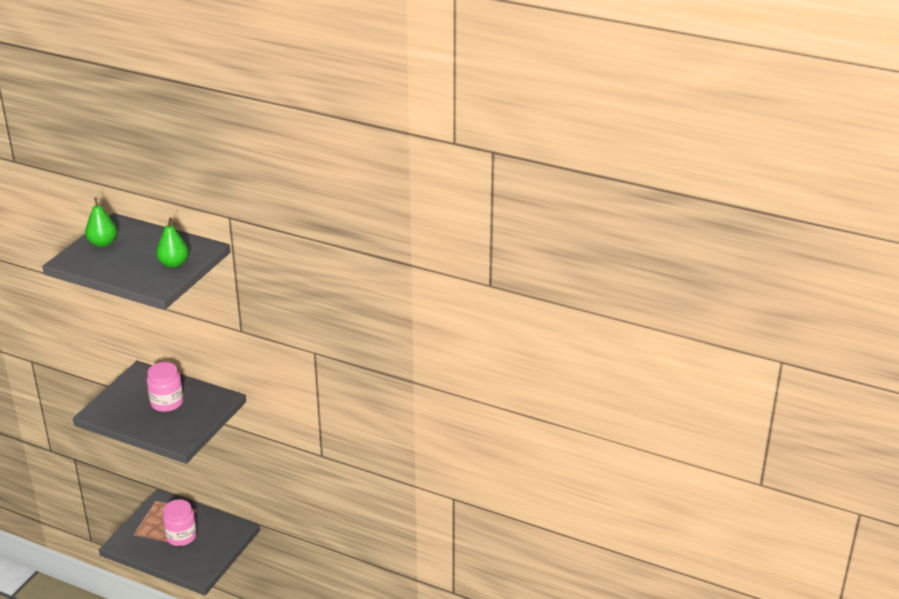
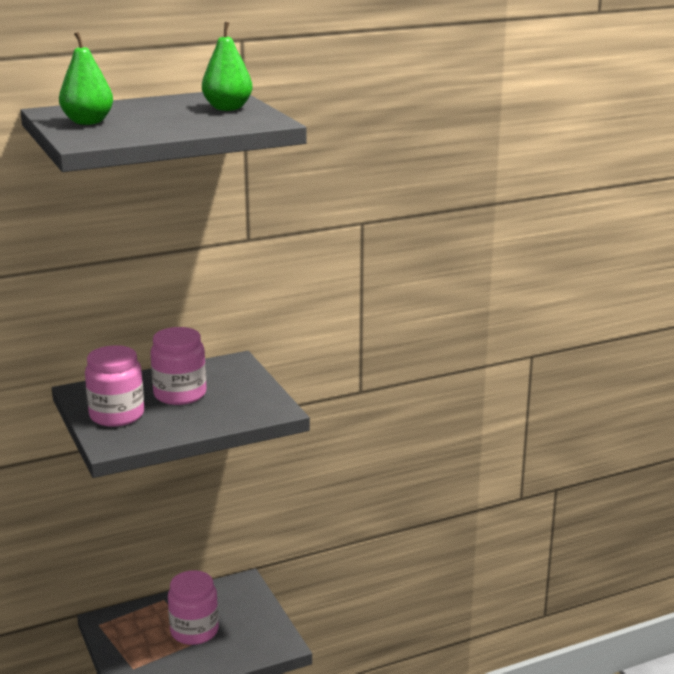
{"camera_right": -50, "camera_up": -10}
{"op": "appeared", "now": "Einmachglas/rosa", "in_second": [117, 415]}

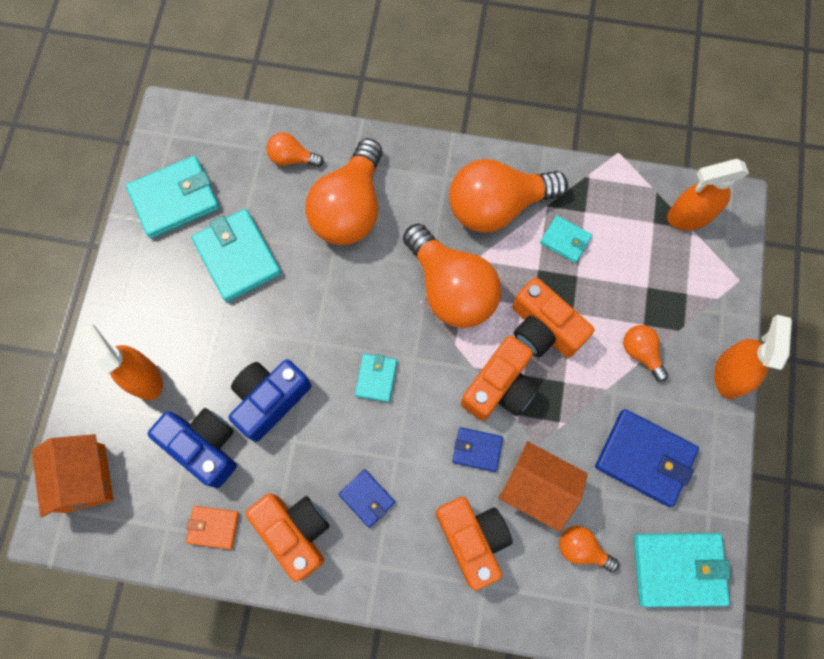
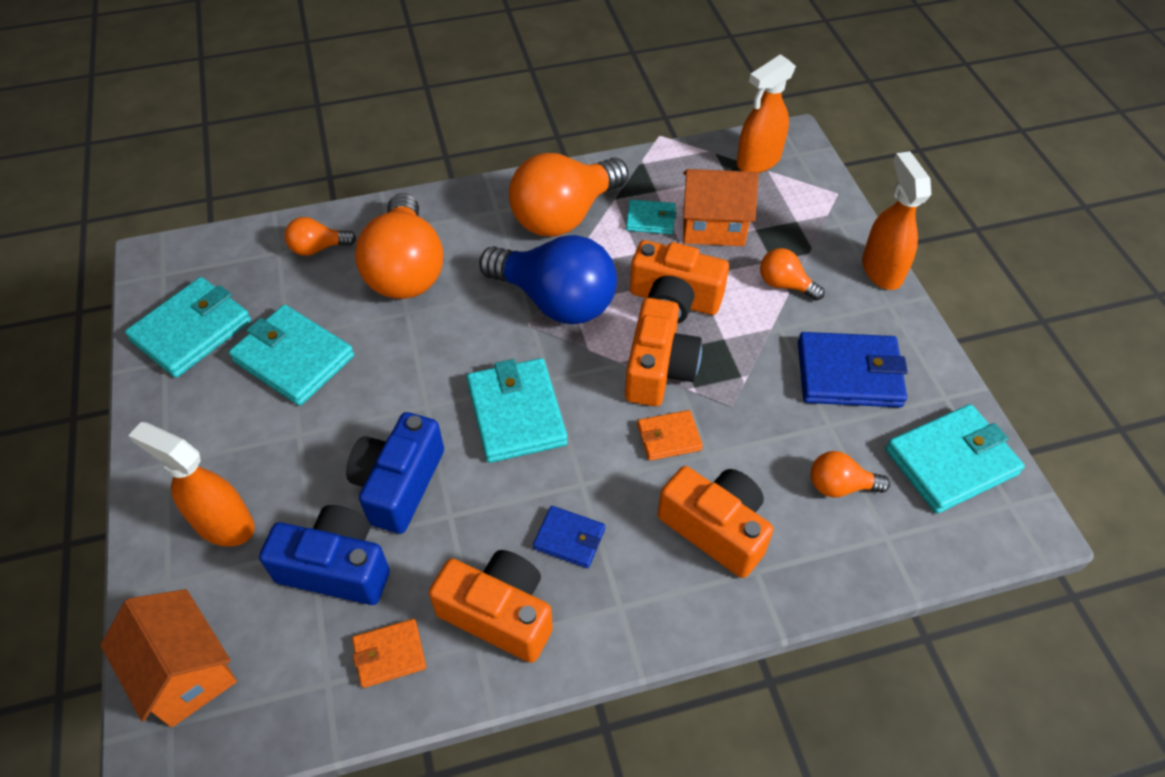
{"camera_right": -25, "camera_up": -20}
{"op": "colour", "was": "Glühbirne/orange", "now": "Glühbirne/blau", "in_first": [451, 288], "in_second": [556, 301]}
{"op": "size", "was": "Geldbörse/türkis", "in_first": [376, 378], "in_second": [516, 413], "ratio": 1.84}
{"op": "colour", "was": "Geldbörse/blau", "now": "Geldbörse/orange", "in_first": [477, 450], "in_second": [669, 437]}
{"op": "relocated", "was": "Haus/orange", "in_first": [536, 488], "in_second": [713, 227]}

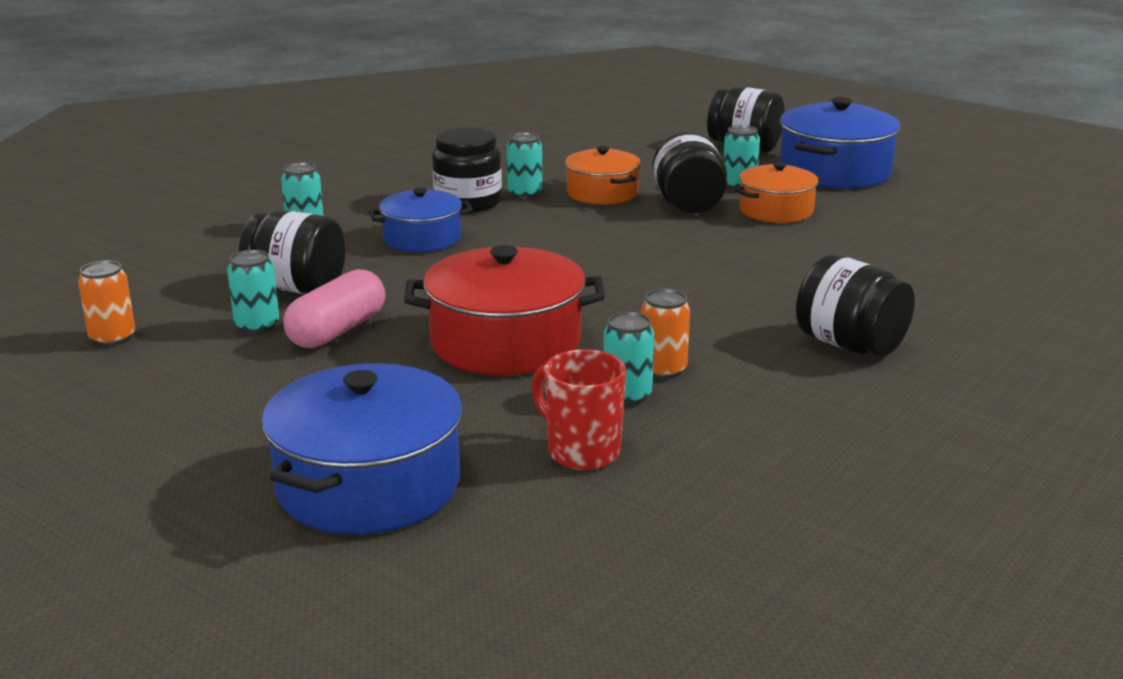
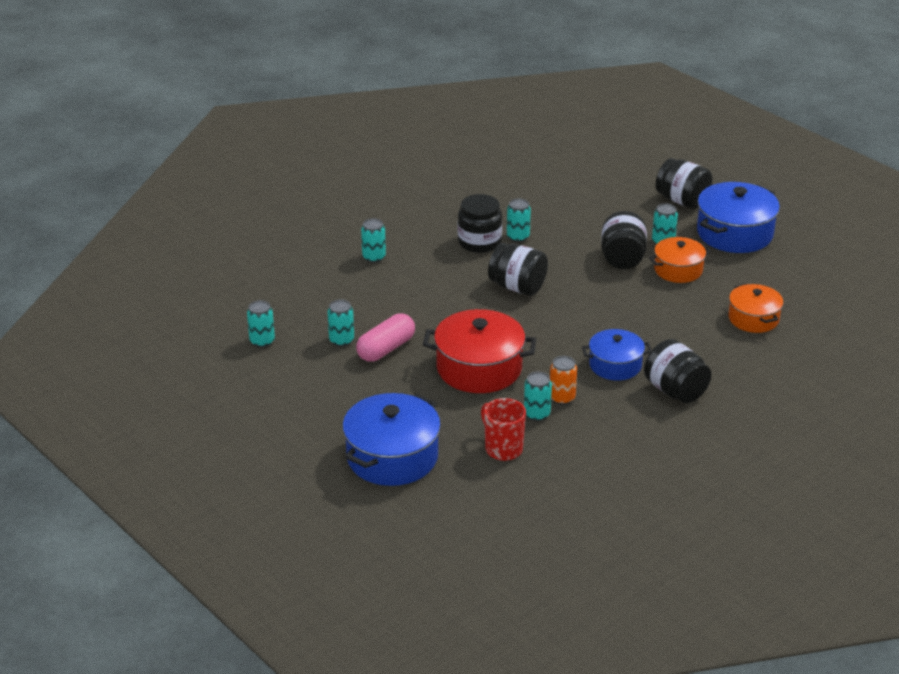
{"camera_right": 10, "camera_up": 10}
{"op": "relocated", "was": "Kochtopf/orange", "in_first": [602, 193], "in_second": [753, 319]}
{"op": "relocated", "was": "Kochtopf/blau", "in_first": [422, 239], "in_second": [615, 365]}
{"op": "relocated", "was": "Einmachglas/schwarz", "in_first": [297, 288], "in_second": [517, 287]}
{"op": "colour", "was": "Dose/orange", "now": "Dose/türkis", "in_first": [112, 338], "in_second": [262, 341]}

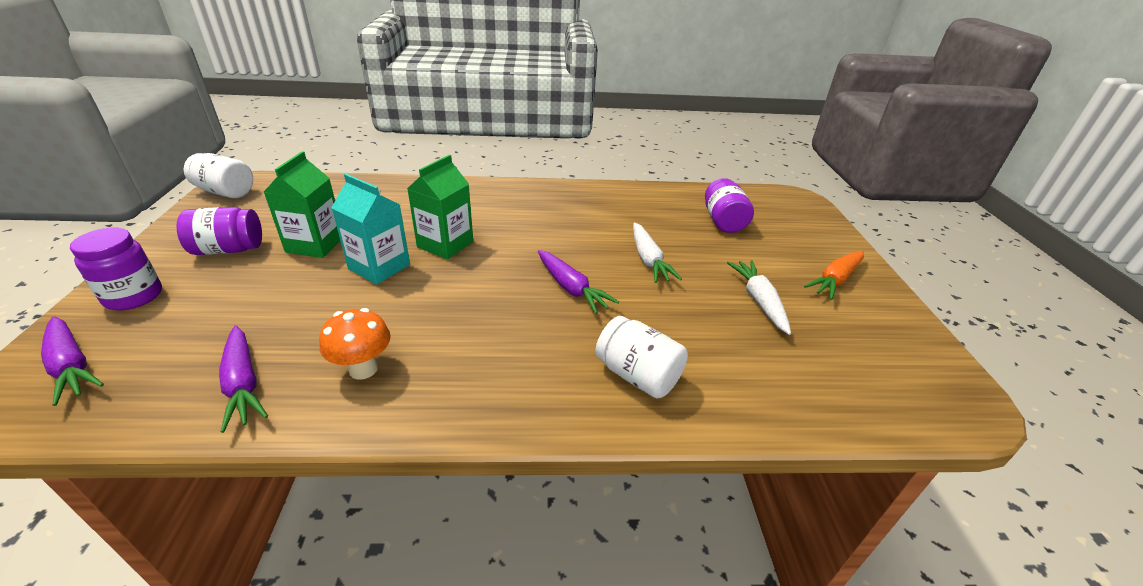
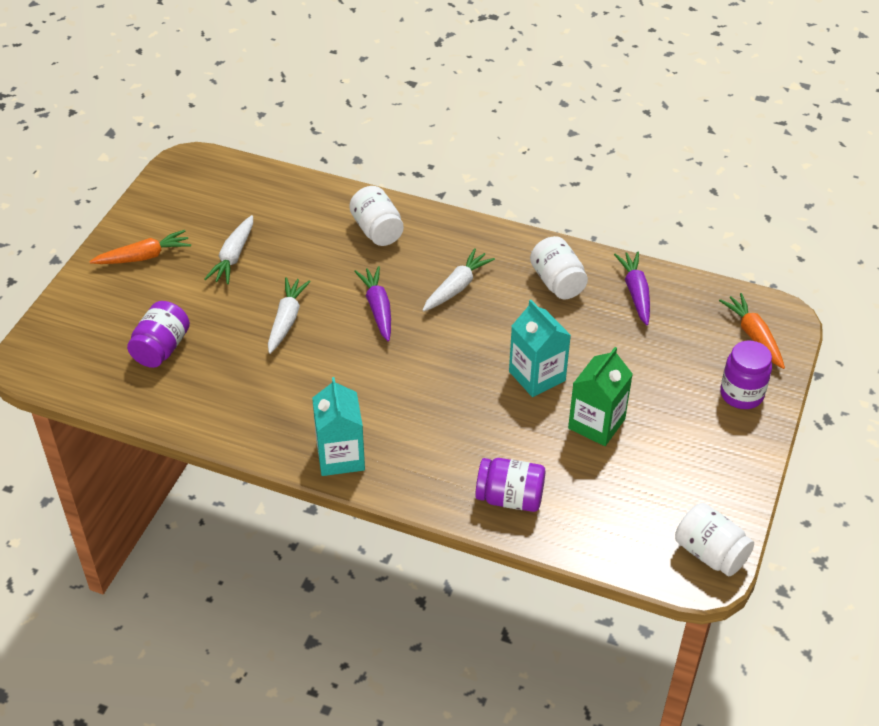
{"camera_right": -155, "camera_up": 10}
{"op": "missing", "was": "Getränkekarton/grün", "in_first": [445, 244]}
{"op": "relocated", "was": "Einmachglas/lila", "in_first": [229, 249], "in_second": [510, 498]}
{"op": "exchanged", "was": "Pilz/orange", "now": "Einmachglas/weiß", "in_first": [363, 369], "in_second": [557, 282]}
{"op": "colour", "was": "Karotte/lila", "now": "Karotte/orange", "in_first": [72, 366], "in_second": [753, 336]}
{"op": "appeared", "now": "Karotte/weiß", "in_second": [457, 287]}
{"op": "appeared", "now": "Getränkekarton/türkis", "in_second": [340, 456]}

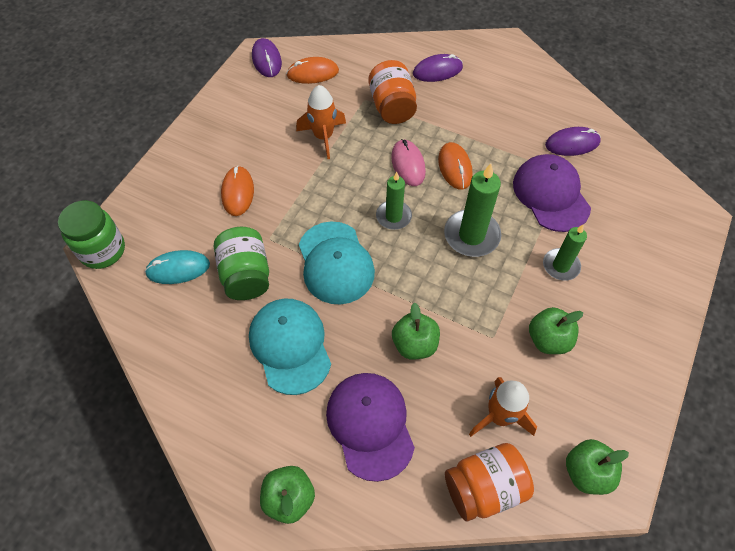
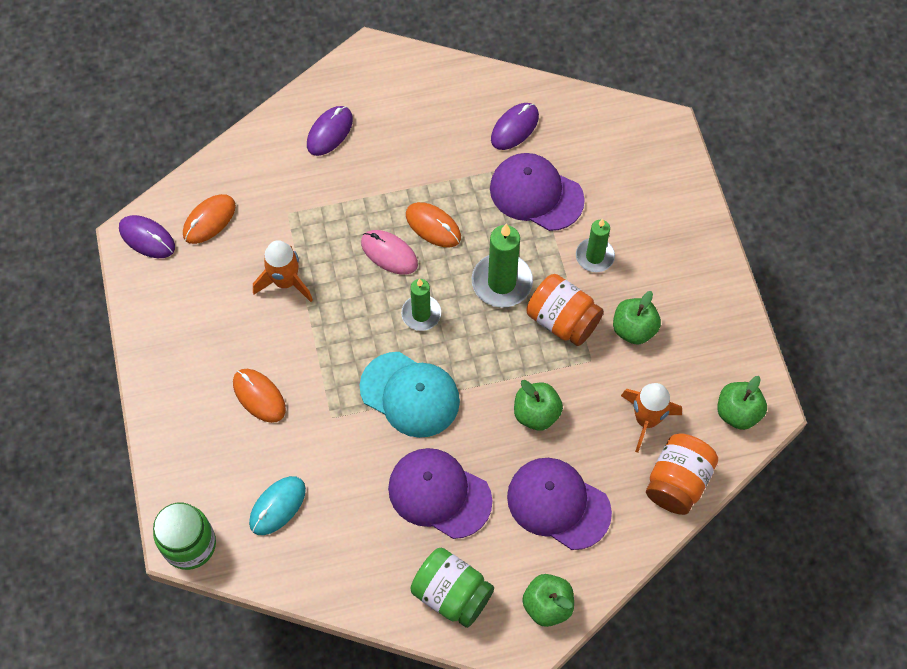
{"camera_right": -40, "camera_up": 5}
{"op": "relocated", "was": "Einmachglas/orange", "in_first": [392, 107], "in_second": [562, 320]}
{"op": "relocated", "was": "Einmachglas/grün", "in_first": [246, 275], "in_second": [452, 594]}
{"op": "colour", "was": "Kappe/türkis", "now": "Kappe/lila", "in_first": [290, 346], "in_second": [439, 494]}

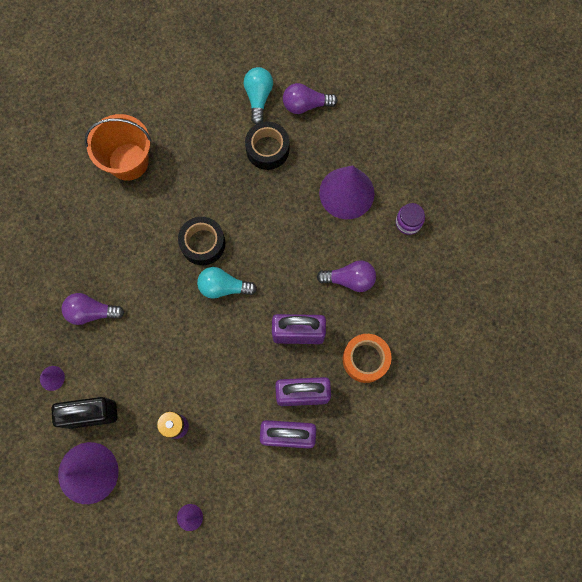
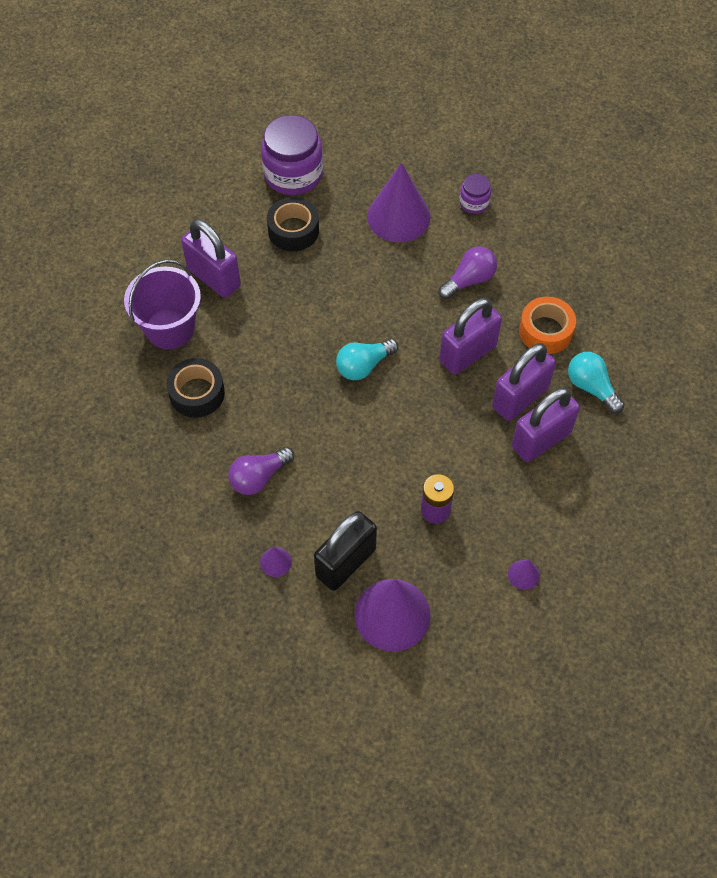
{"camera_right": -40, "camera_up": -15}
{"op": "relocated", "was": "Glühbirne/türkis", "in_first": [258, 97], "in_second": [591, 387]}
{"op": "exchanged", "was": "Glühbirne/lila", "now": "Einmachglas/lila", "in_first": [305, 105], "in_second": [293, 174]}
{"op": "colour", "was": "Eimer/orange", "now": "Eimer/lila", "in_first": [128, 161], "in_second": [170, 328]}
{"op": "relocated", "was": "Klebeband/schwarz", "in_first": [203, 243], "in_second": [197, 393]}
{"op": "appeared", "now": "Vorhängeschloss/lila", "in_second": [214, 277]}

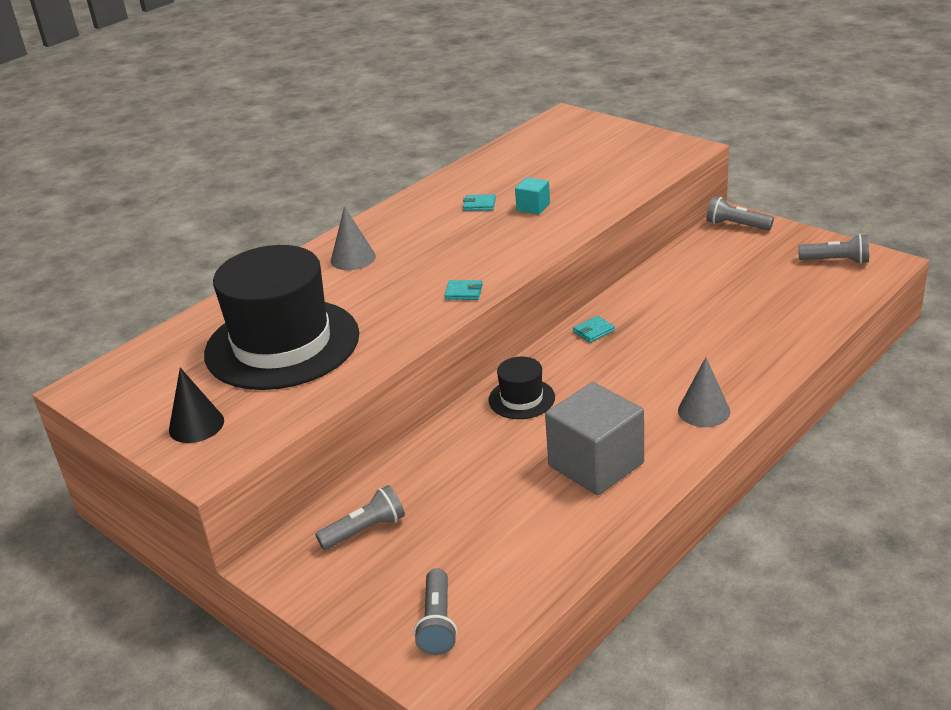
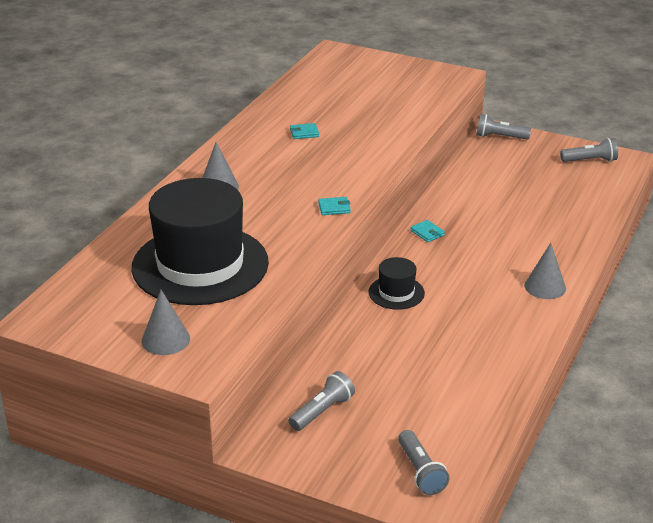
{"camera_right": -20, "camera_up": 0}
{"op": "missing", "was": "Kubus/türkis", "in_first": [533, 207]}
{"op": "spun", "was": "Geldbörse/türkis", "in_first": [593, 331], "in_second": [427, 233], "clockwise": -75}
{"op": "colour", "was": "Kegel/schwarz", "now": "Kegel/grau", "in_first": [196, 425], "in_second": [165, 339]}
{"op": "missing", "was": "Kubus/grau", "in_first": [596, 464]}

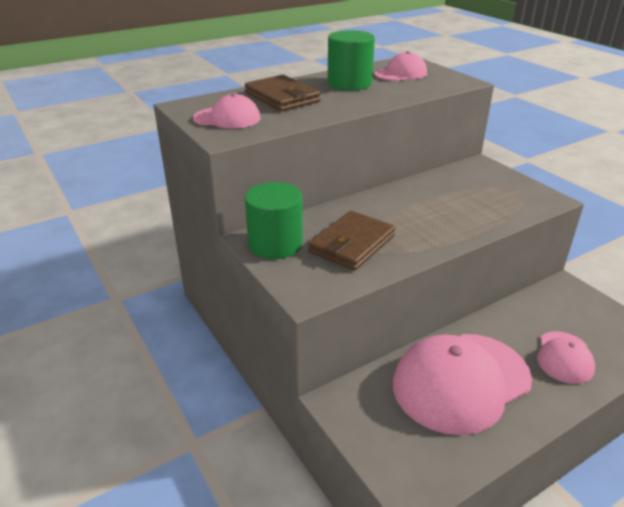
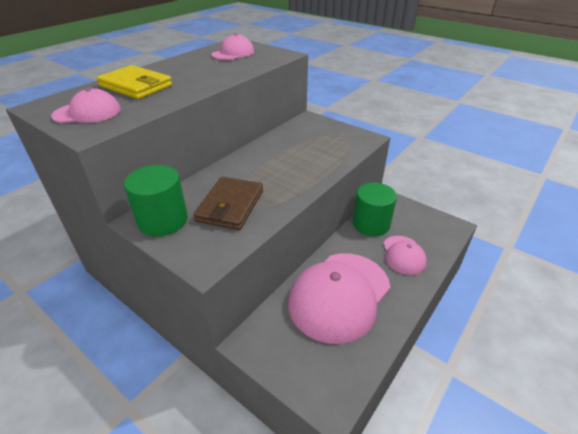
{"camera_right": -20, "camera_up": 5}
{"op": "relocated", "was": "Vollzylinder/grün", "in_first": [349, 83], "in_second": [371, 224]}
{"op": "colour", "was": "Geldbörse/braun", "now": "Geldbörse/gelb", "in_first": [282, 97], "in_second": [136, 86]}

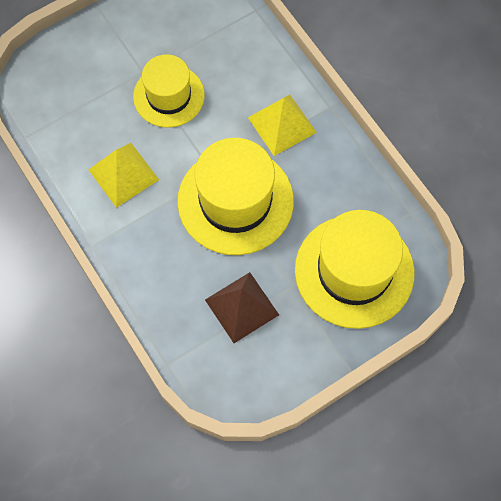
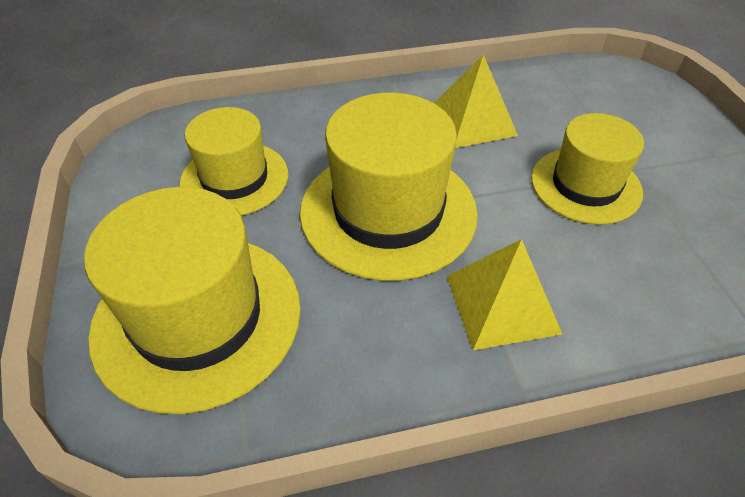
{"camera_right": 110, "camera_up": -20}
{"op": "exchanged", "was": "Pyramide/braun", "now": "Hut/gelb", "in_first": [241, 307], "in_second": [234, 178]}

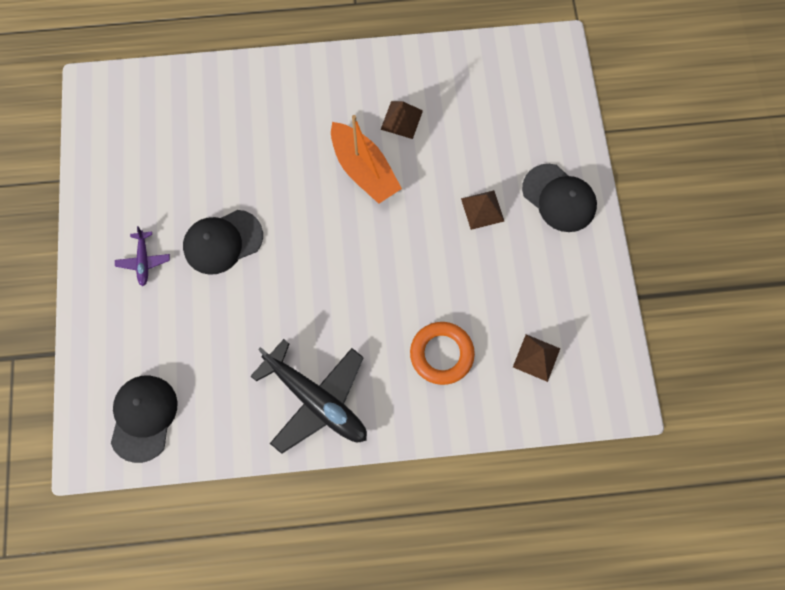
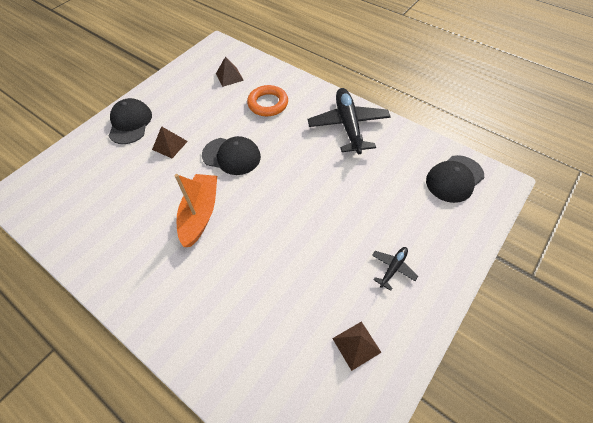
{"camera_right": -135, "camera_up": -15}
{"op": "relocated", "was": "Pyramide/braun", "in_first": [401, 119], "in_second": [356, 345]}
{"op": "relocated", "was": "Kappe/schwarz", "in_first": [222, 242], "in_second": [231, 156]}
{"op": "colour", "was": "Flugzeug/lila", "now": "Flugzeug/schwarz", "in_first": [144, 261], "in_second": [393, 268]}

